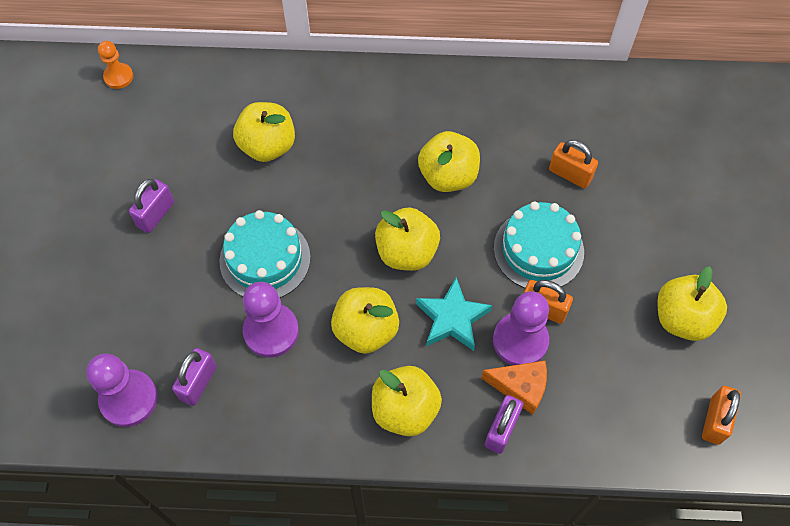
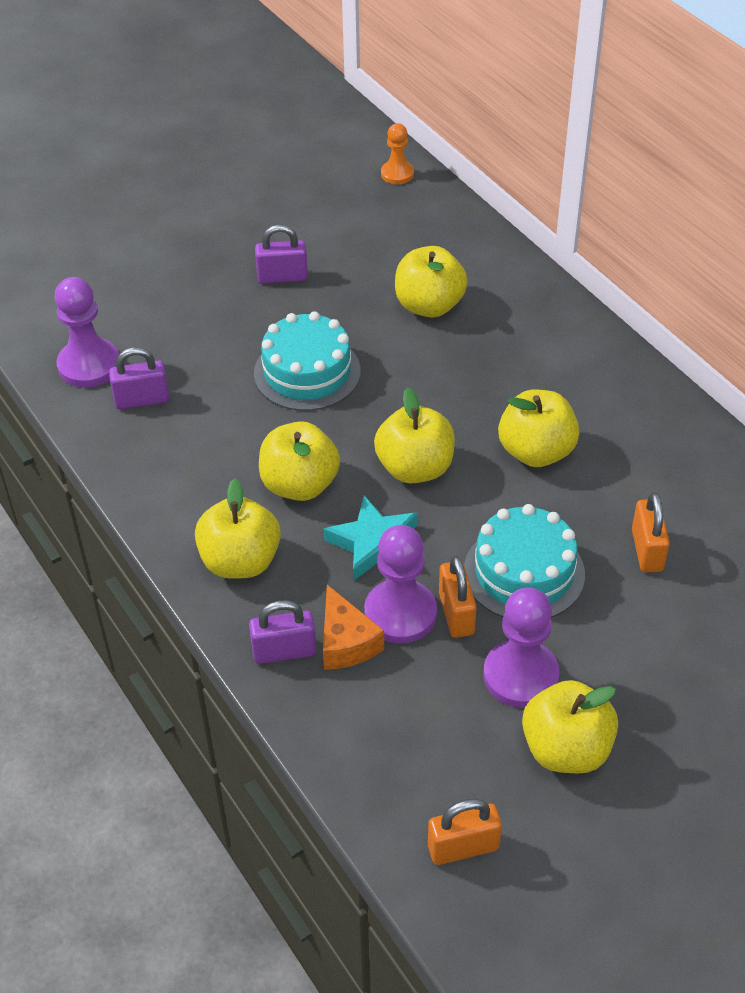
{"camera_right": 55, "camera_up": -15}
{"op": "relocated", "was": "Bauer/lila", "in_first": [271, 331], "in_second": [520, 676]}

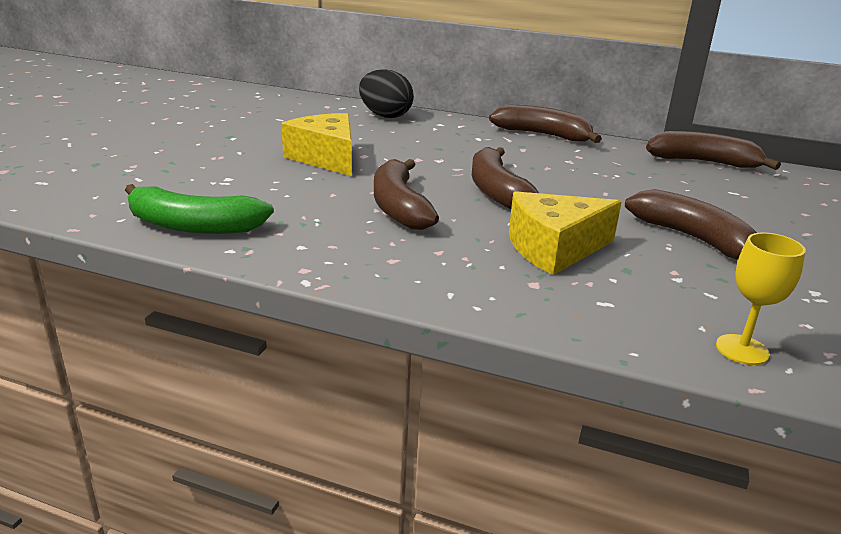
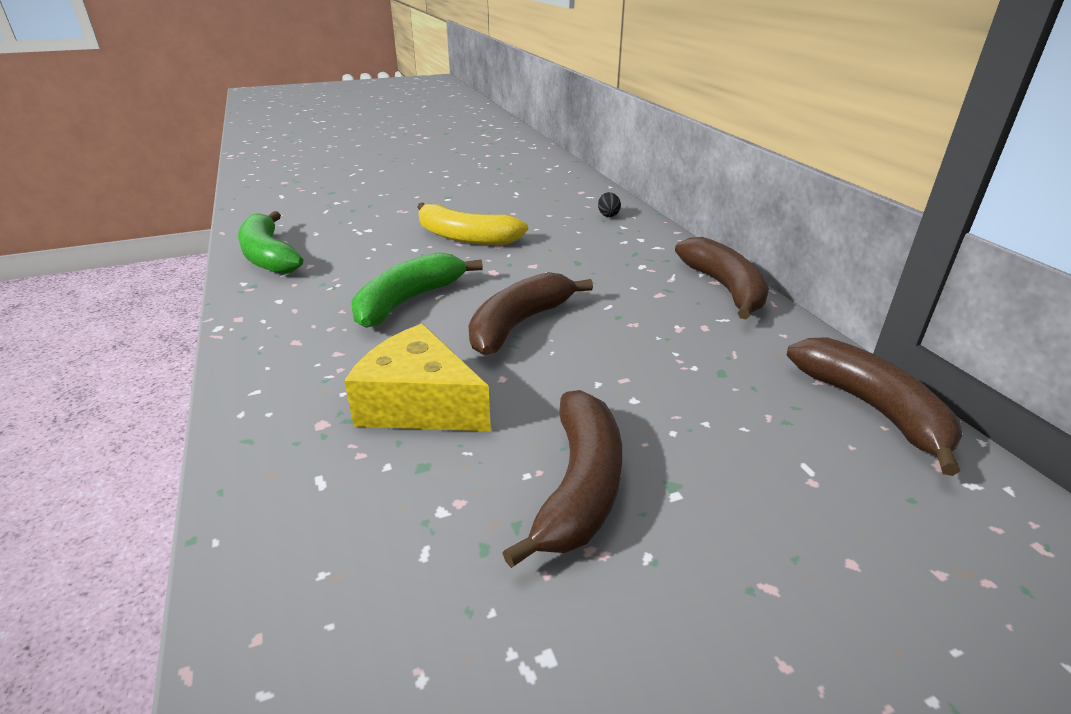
{"camera_right": 50, "camera_up": 5}
{"op": "size", "was": "Ei/schwarz", "in_first": [385, 116], "in_second": [608, 215], "ratio": 0.45}
{"op": "exchanged", "was": "Käse/gelb", "now": "Banane/gelb", "in_first": [326, 158], "in_second": [465, 237]}
{"op": "colour", "was": "Banane/braun", "now": "Banane/grün", "in_first": [399, 207], "in_second": [408, 301]}
{"op": "missing", "was": "Kelch/gelb", "in_first": [742, 349]}

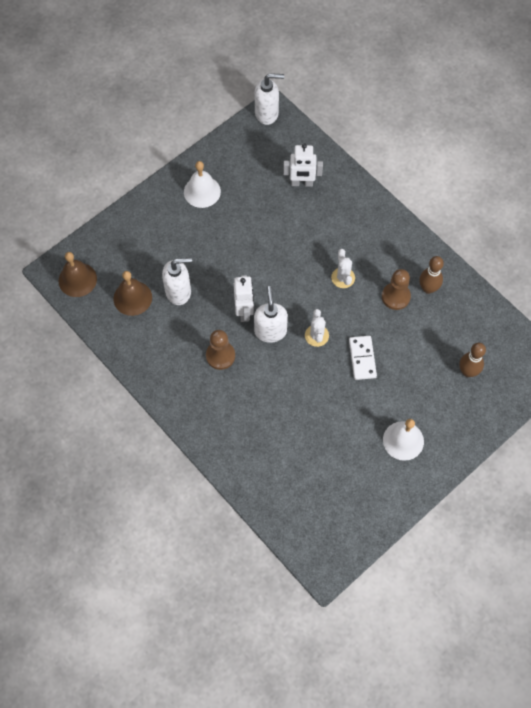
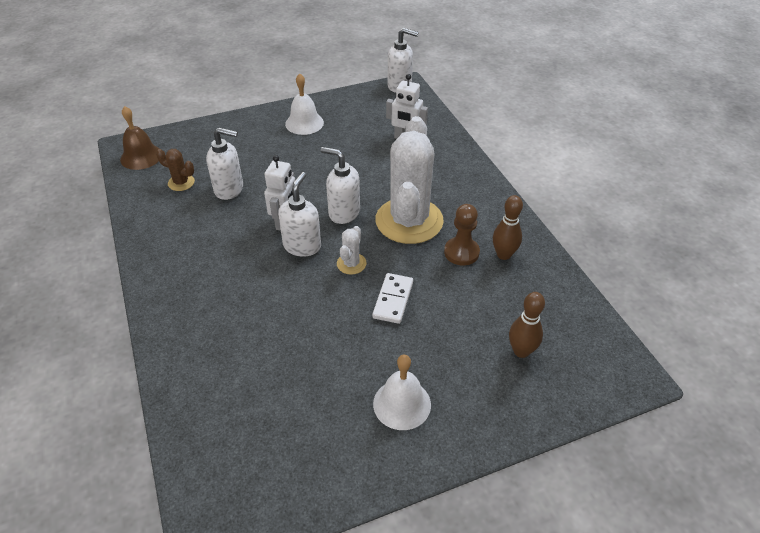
{"camera_right": 20, "camera_up": -20}
{"op": "size", "was": "Kaktus/weiß", "in_first": [343, 278], "in_second": [409, 221], "ratio": 2.43}
{"op": "exchanged", "was": "Glocke/braun", "now": "Kaktus/braun", "in_first": [132, 298], "in_second": [181, 183]}
{"op": "missing", "was": "Bauer/braun", "in_first": [220, 356]}
{"op": "appeared", "now": "Seifenspender/weiß", "in_second": [344, 213]}

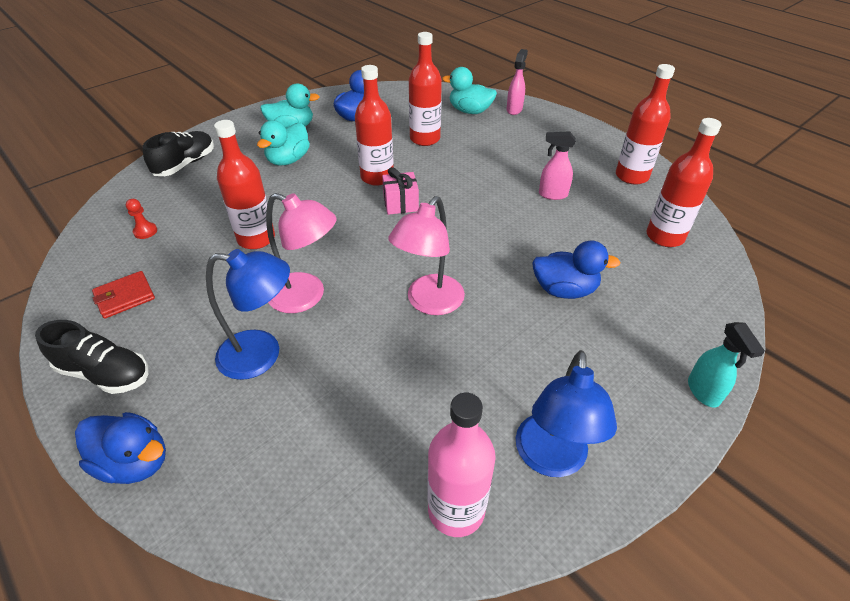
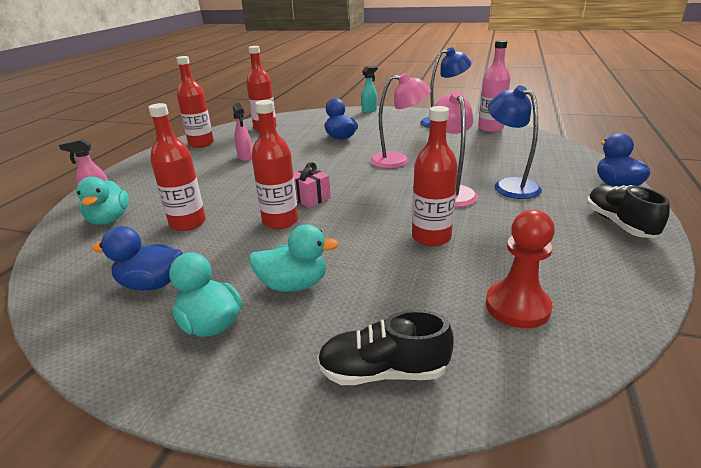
{"camera_right": -120, "camera_up": -15}
{"op": "size", "was": "Bauer/rot", "in_first": [145, 231], "in_second": [517, 306], "ratio": 2.11}
{"op": "missing", "was": "Geldbörse/rot", "in_first": [125, 297]}

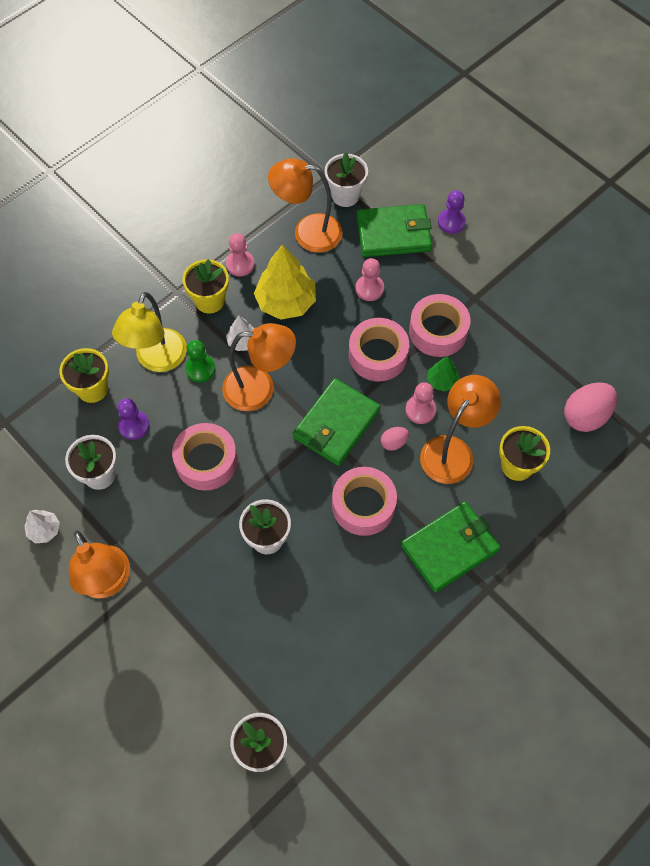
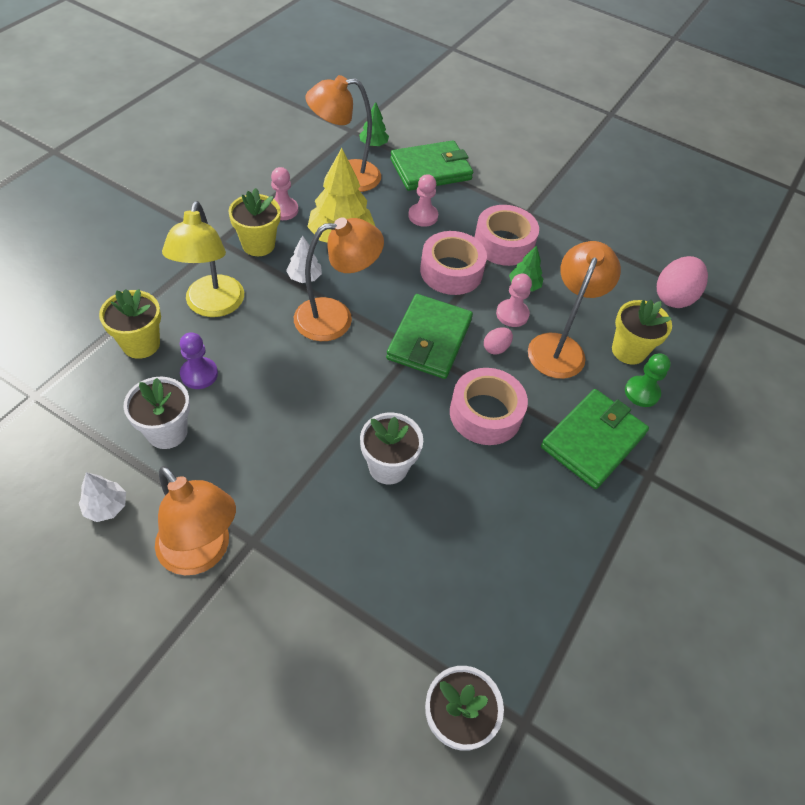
{"camera_right": -20, "camera_up": -10}
{"op": "exchanged", "was": "Blumentopf/weiß", "now": "Baum/grün", "in_first": [345, 195], "in_second": [373, 144]}
{"op": "missing", "was": "Bauer/lila", "in_first": [451, 222]}
{"op": "relocated", "was": "Bauer/grün", "in_first": [200, 369], "in_second": [641, 392]}
{"op": "missing", "was": "Klebeband/rosa", "in_first": [206, 461]}

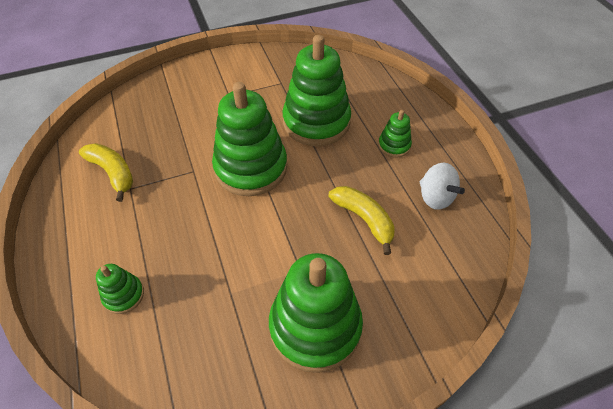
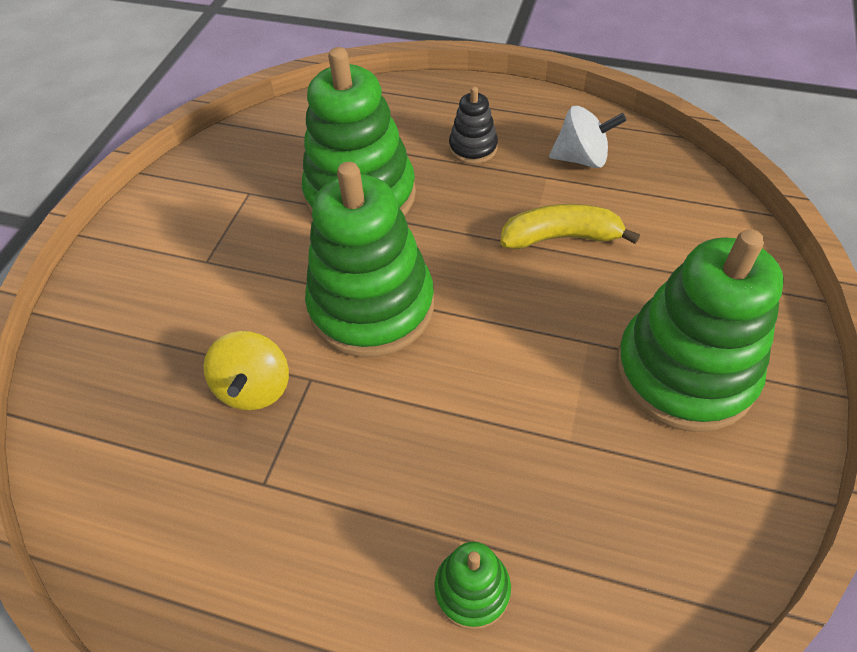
{"camera_right": -50, "camera_up": 0}
{"op": "colour", "was": "Stapelspielzeug/grün", "now": "Stapelspielzeug/schwarz", "in_first": [394, 145], "in_second": [473, 148]}
{"op": "missing", "was": "Banane/gelb", "in_first": [113, 173]}
{"op": "appeared", "now": "Kreisel/gelb", "in_second": [255, 388]}

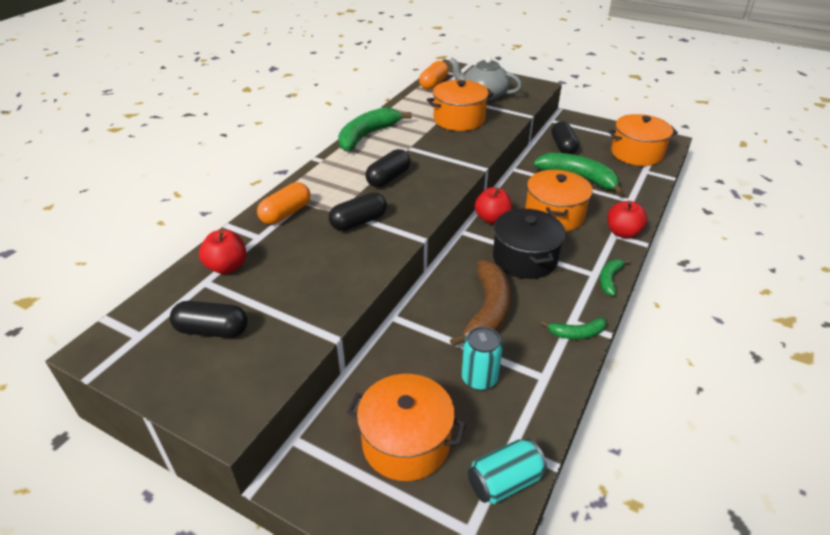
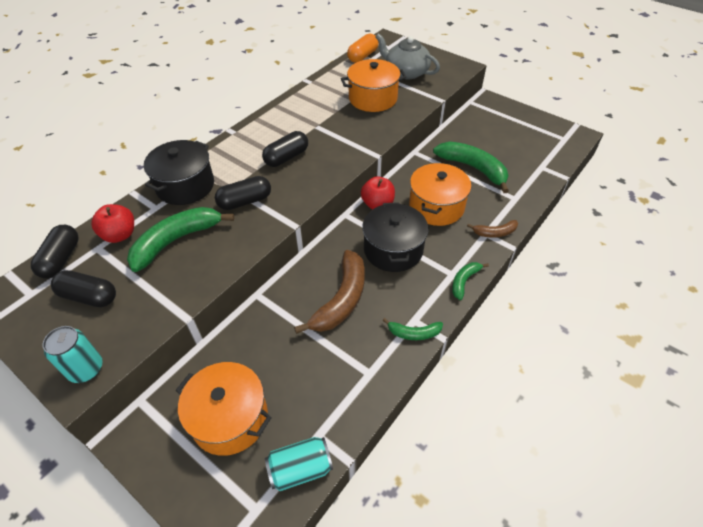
{"camera_right": 10, "camera_up": 10}
{"op": "relocated", "was": "Banane/grün", "in_first": [367, 135], "in_second": [176, 241]}
{"op": "missing", "was": "Kochtopf/orange", "in_first": [636, 153]}
{"op": "relocated", "was": "Kapsel/schwarz", "in_first": [563, 147], "in_second": [61, 259]}
{"op": "exchanged", "was": "Kapsel/orange", "now": "Kochtopf/schwarz", "in_first": [286, 213], "in_second": [185, 186]}
{"op": "exchanged", "was": "Apfel/rot", "now": "Banane/braun", "in_first": [622, 232], "in_second": [494, 233]}
{"op": "relocated", "was": "Dose/türkis", "in_first": [479, 378], "in_second": [86, 369]}

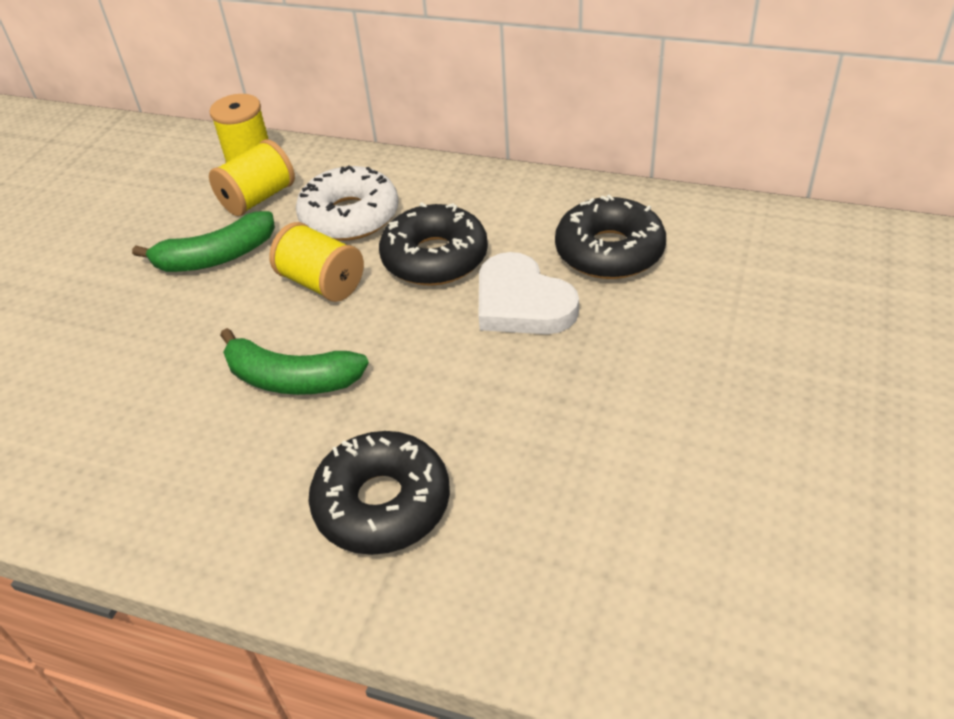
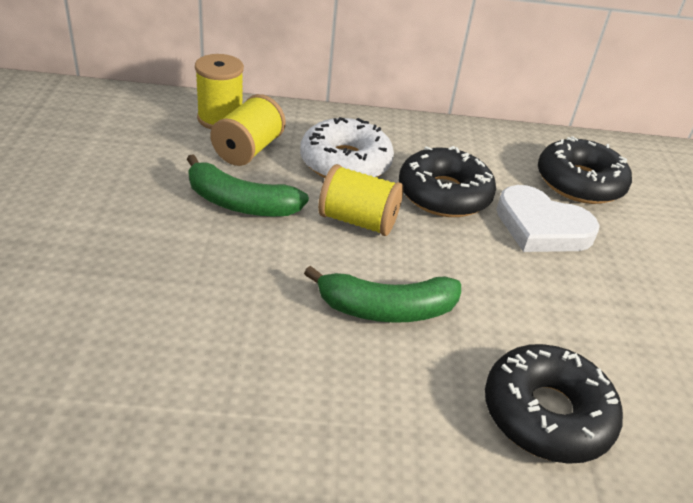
{"camera_right": -25, "camera_up": -5}
{"op": "spun", "was": "Banane/grün", "in_first": [216, 257], "in_second": [240, 203], "clockwise": 60}

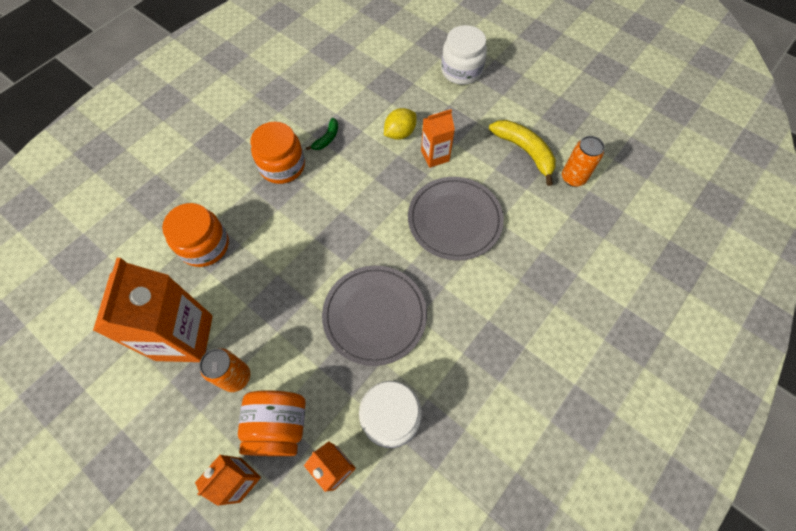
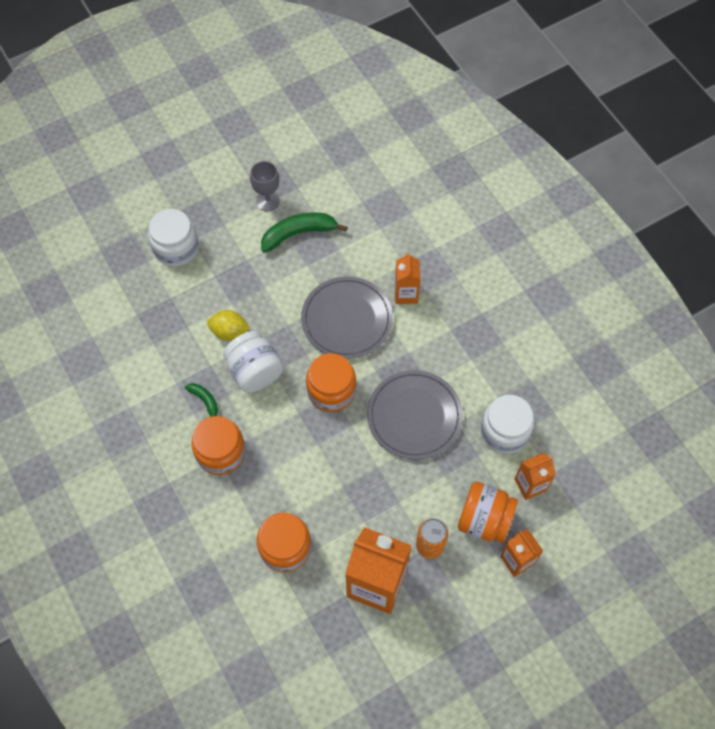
{"camera_right": -70, "camera_up": 0}
{"op": "spun", "was": "Zitrone/gelb", "in_first": [400, 133], "in_second": [229, 332], "clockwise": -60}
{"op": "relocated", "was": "Getränkekarton/orange", "in_first": [435, 156], "in_second": [406, 294]}
{"op": "colour", "was": "Banane/gelb", "now": "Banane/grün", "in_first": [524, 151], "in_second": [298, 234]}
{"op": "missing", "was": "Dose/orange", "in_first": [573, 178]}
{"op": "appeared", "now": "Kelch/grau", "in_second": [267, 201]}
{"op": "appeared", "now": "Einmachglas/weiß", "in_second": [255, 372]}
{"op": "appeared", "now": "Einmachglas/orange", "in_second": [331, 390]}

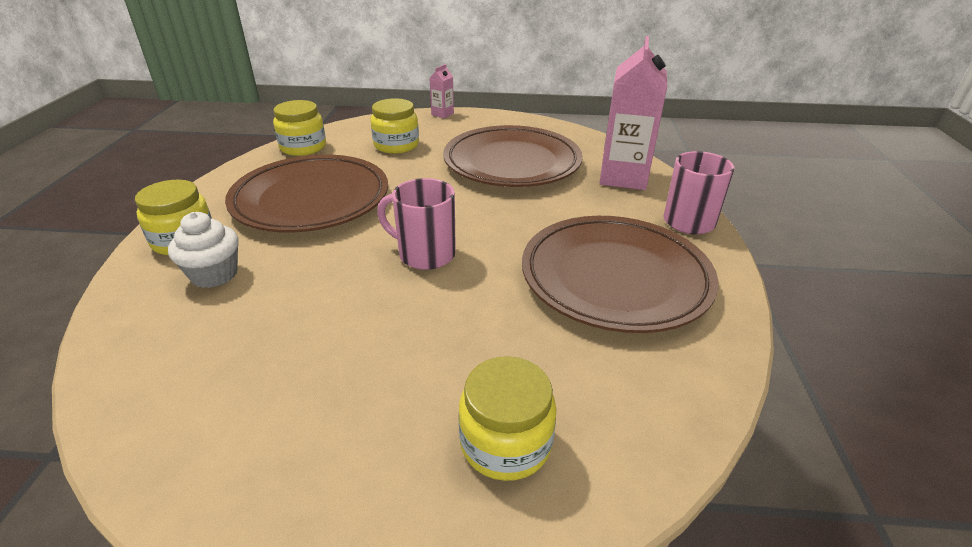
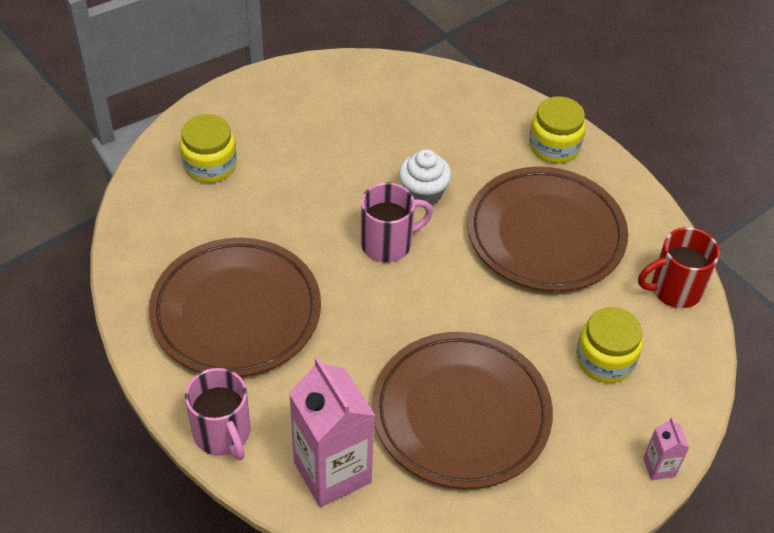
{"camera_right": 135, "camera_up": 15}
{"op": "exchanged", "was": "Einmachglas/gelb", "now": "Tasse/rot", "in_first": [303, 147], "in_second": [674, 289]}
{"op": "relocated", "was": "Muffin/weiß", "in_first": [214, 274], "in_second": [423, 193]}

